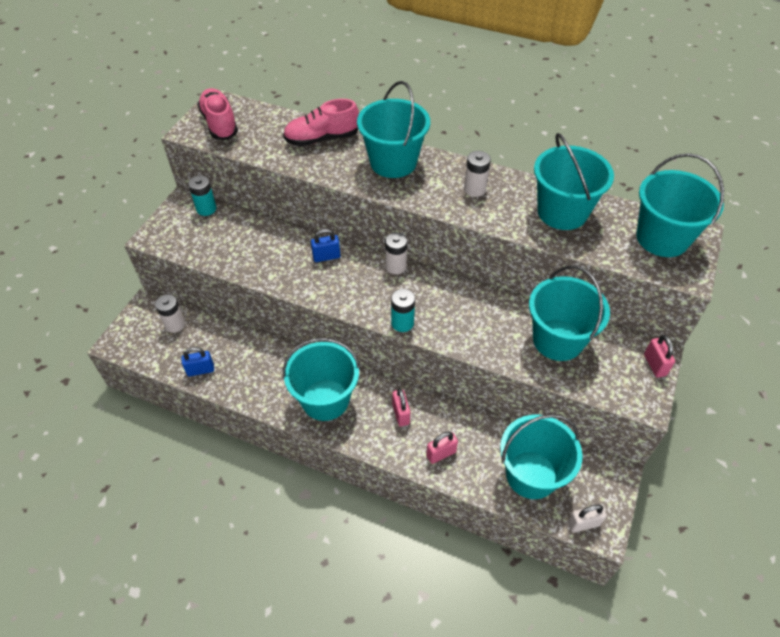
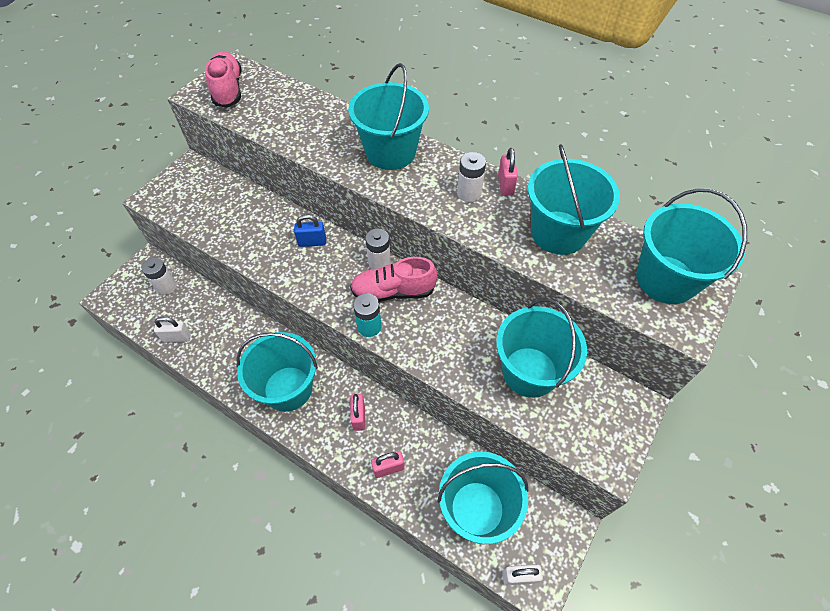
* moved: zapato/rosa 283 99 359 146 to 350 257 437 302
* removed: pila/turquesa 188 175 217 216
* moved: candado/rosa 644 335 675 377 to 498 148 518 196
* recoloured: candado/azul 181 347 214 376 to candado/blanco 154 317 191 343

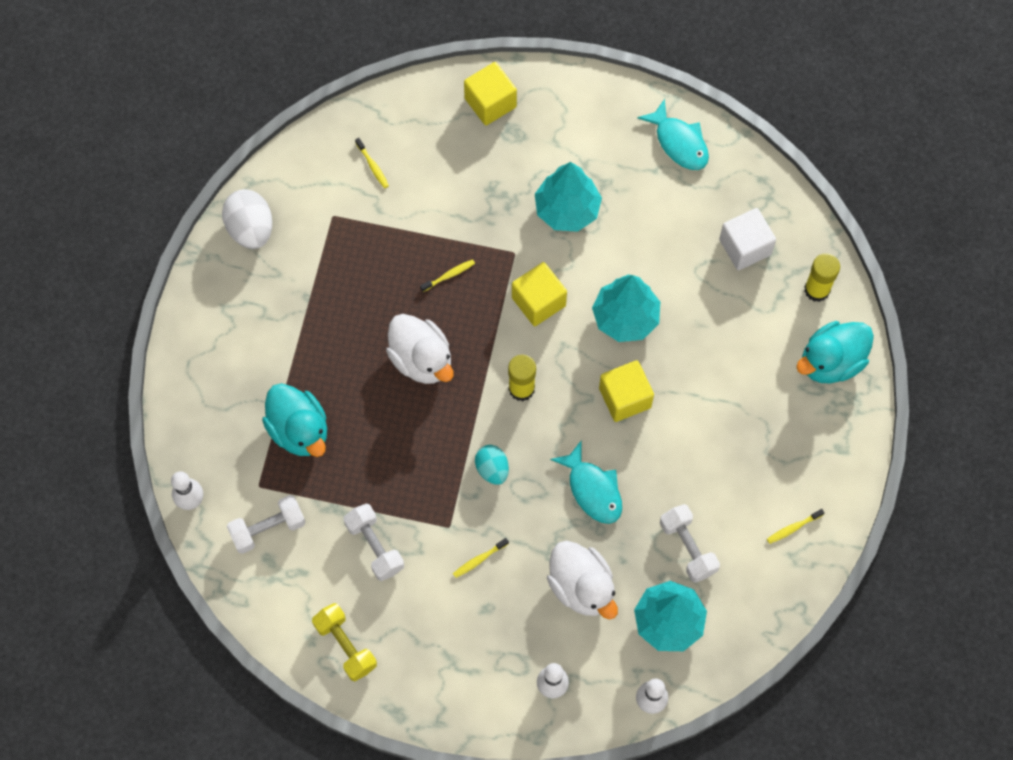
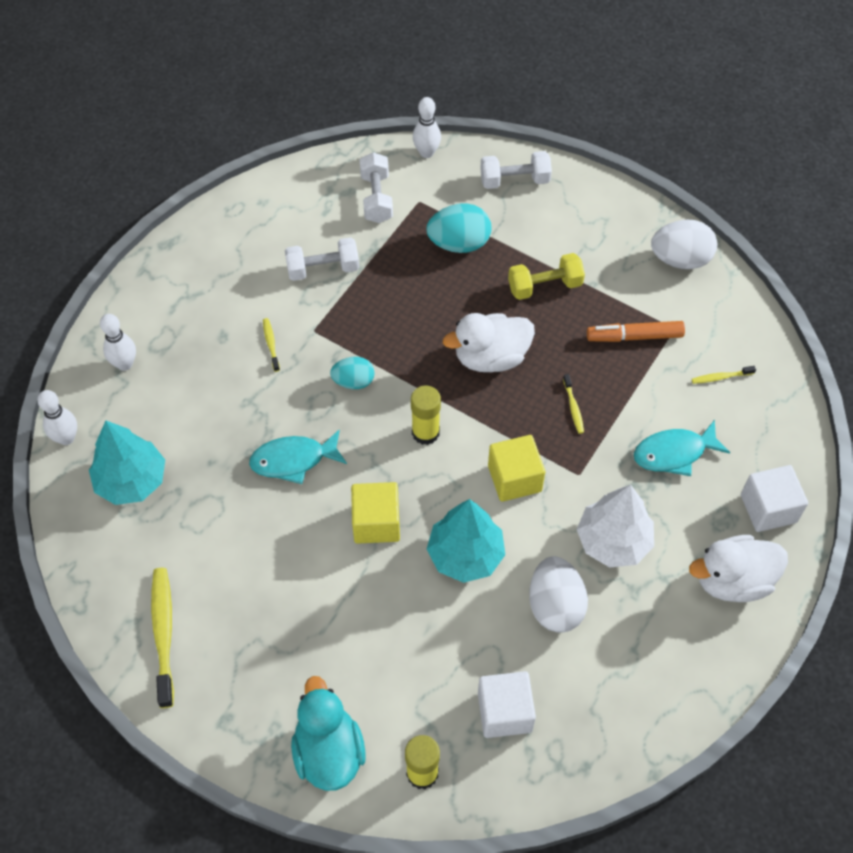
* recoloured: cubo/amarillo 464 62 517 125 to cubo/blanco 741 465 808 532
* moved: pez/turquesa 637 99 709 170 to 634 420 730 476
* recoloured: árbol/turquesa 535 162 602 232 to árbol/blanco 577 485 654 567
* replaced: pato/turquesa 262 383 327 457 to huevo/turquesa 426 203 492 253
* moved: mancuerna/blanco 660 504 720 583 to 480 151 552 189
* resized: cepillo de dientes/amarillo 767 509 825 544 = 151 568 174 708 x2.04
* moved: pato/blanco 547 541 618 619 to 689 535 788 602
* moved: mancuerna/amarillo 312 603 377 681 to 508 253 585 300
* added: rotulador/naranja 587 321 685 342
* added: huevo/blanco 529 556 588 633

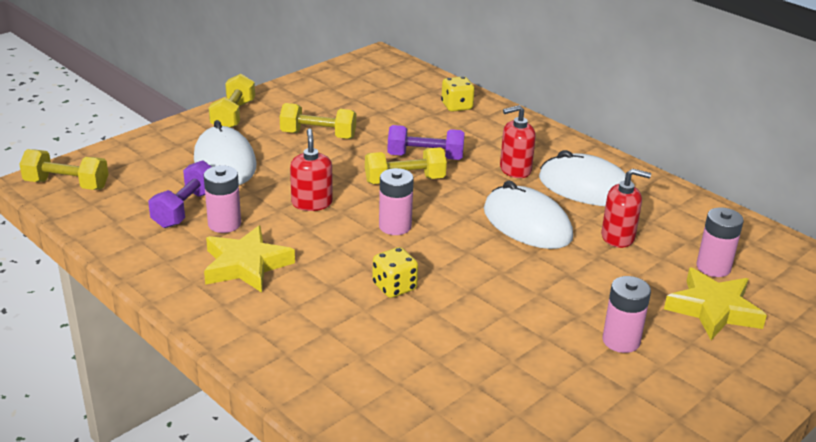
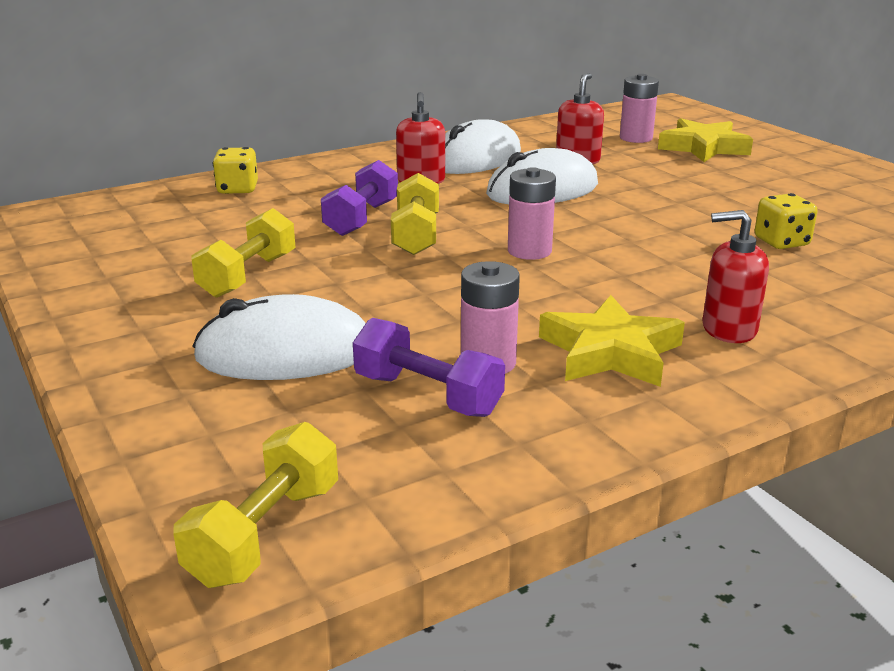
* removed: mancuerna/amarillo 209 74 255 128
* moved: dispensador de jabón/rojo 290 128 333 211 to 702 210 769 343
* moved: dado/amarillo 372 247 418 298 to 754 193 818 249
* removed: pila/rosa 602 276 651 353

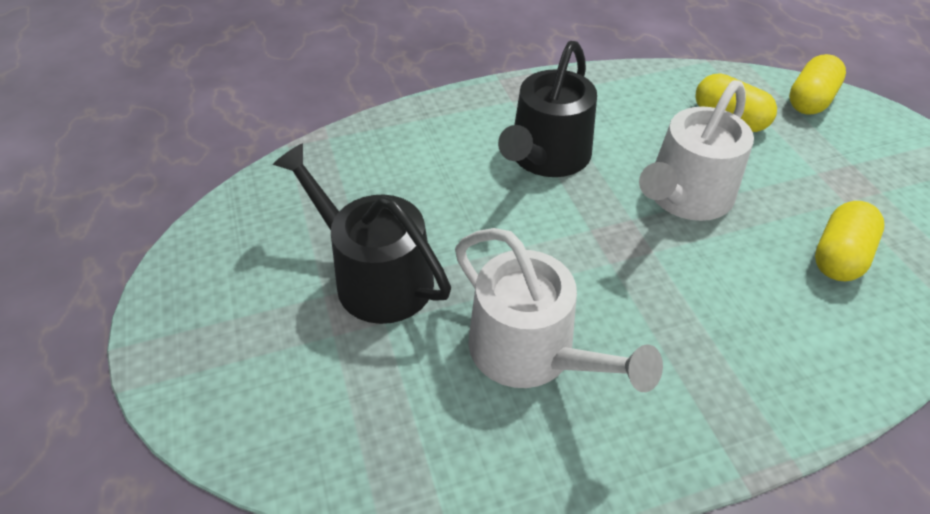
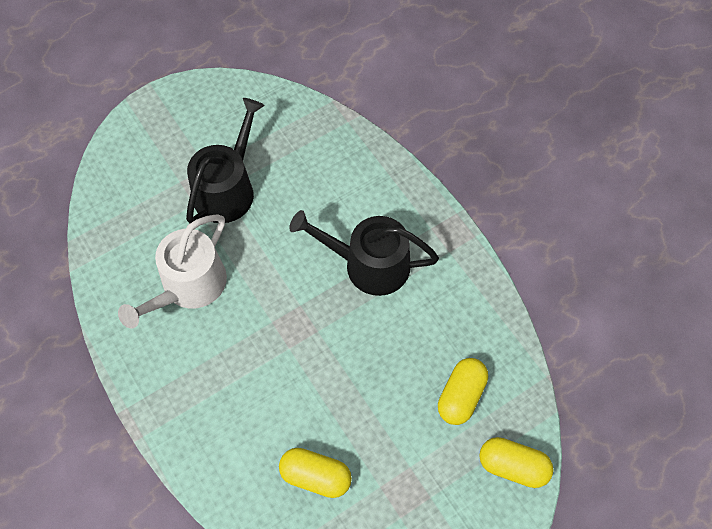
* removed: regadera/blanco 639 80 754 221

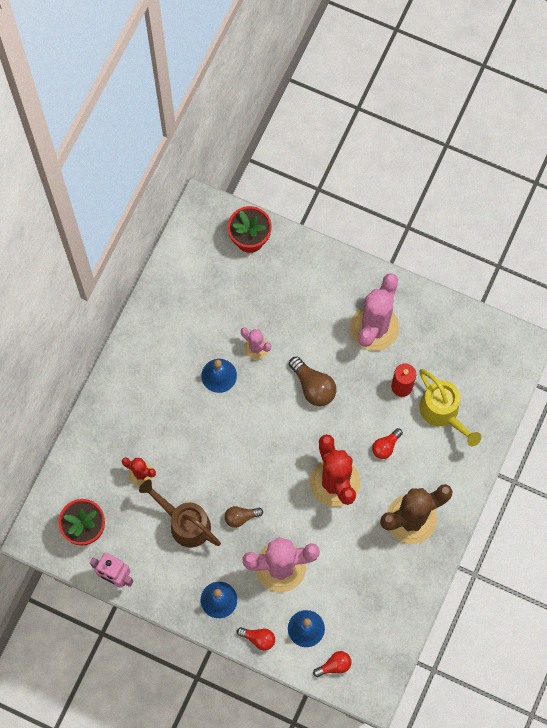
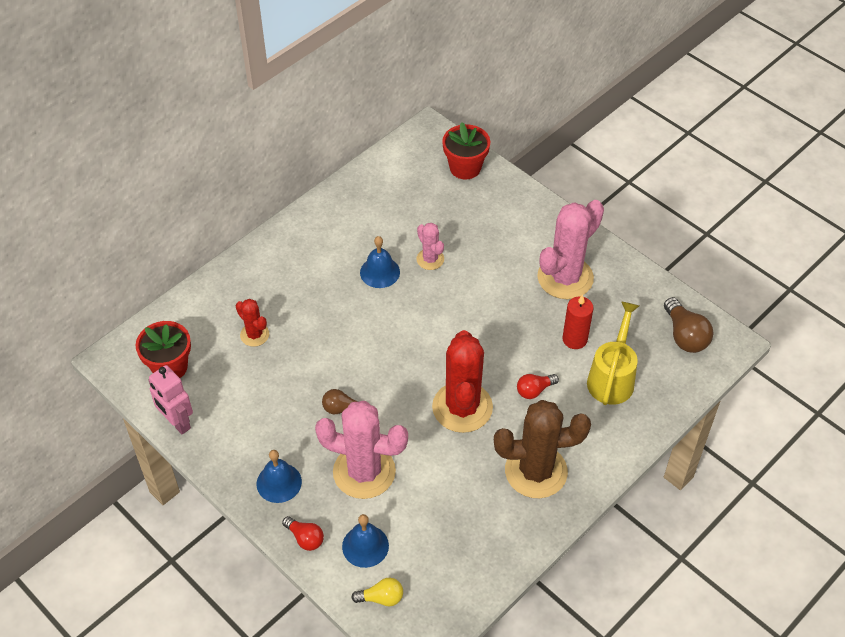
* moved: bombilla/marrón 289 356 336 406 to 664 297 713 353
* turned: regadera/amarillo 419 369 481 446 = 587 301 639 405 150 degrees counterclockwise
* removed: regadera/marrón 139 480 221 548
* recoloured: bombilla/rojo 313 651 352 677 to bombilla/amarillo 351 578 403 606

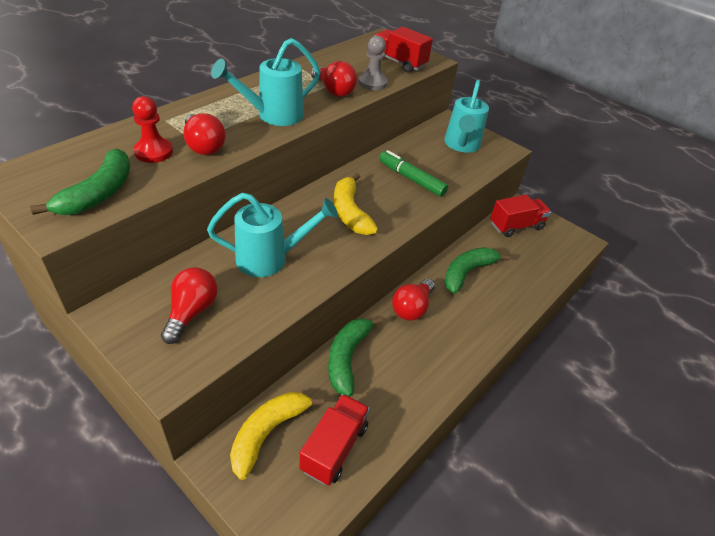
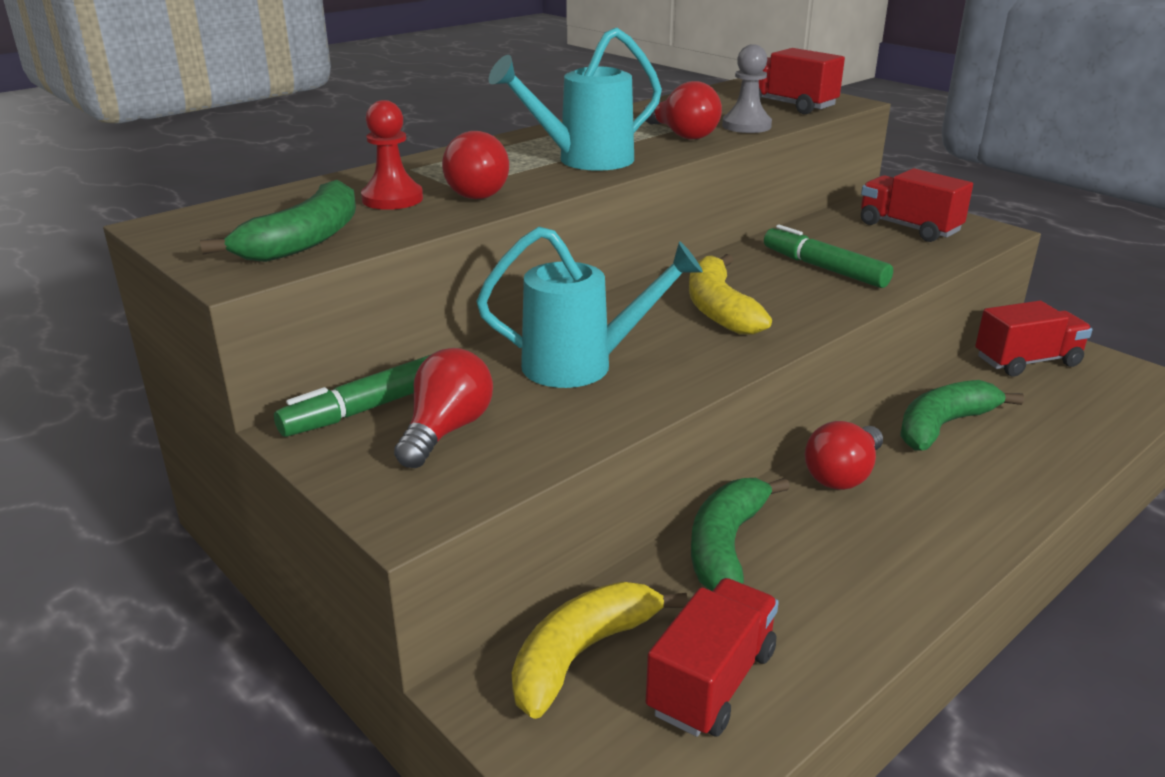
* replaced: regadera/turquesa 444 80 489 153 to camión/rojo 861 168 973 242
* added: rotulador/verde 274 354 432 437

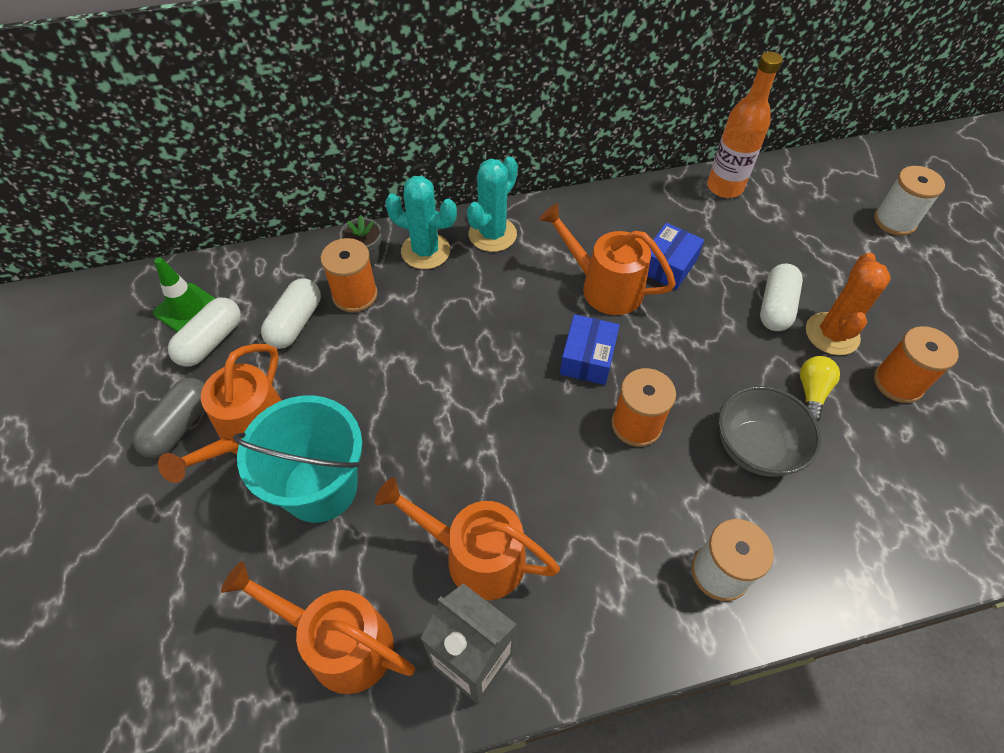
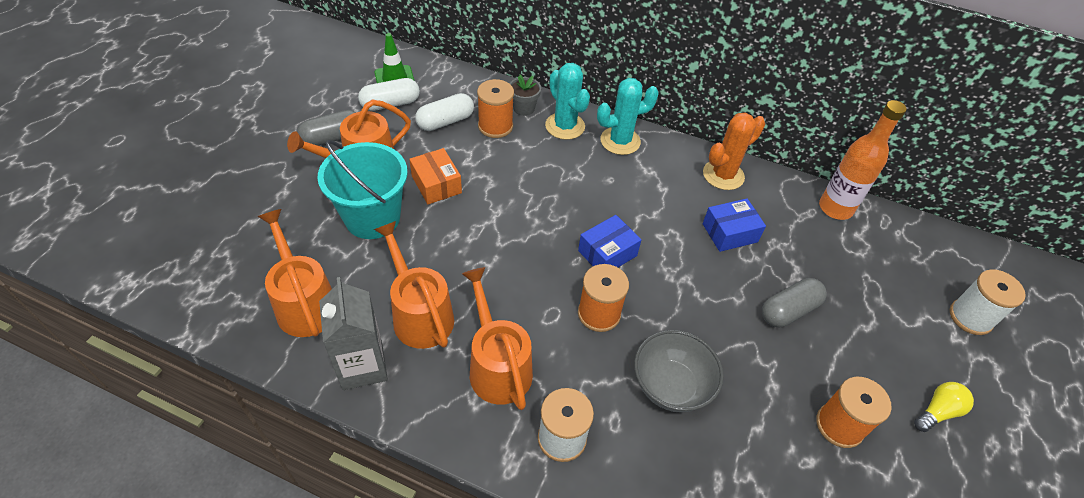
* moved: regadera/naranja 539 203 676 315 to 462 267 533 410
* moved: cactus/naranja 806 253 891 355 to 703 113 765 190
* recoloured: cápsula/blanco 760 264 803 331 to cápsula/gris 762 278 827 327
* moved: bombilla/amarillo 800 356 840 422 to 914 382 974 432
* added: caja/naranja 409 148 462 204

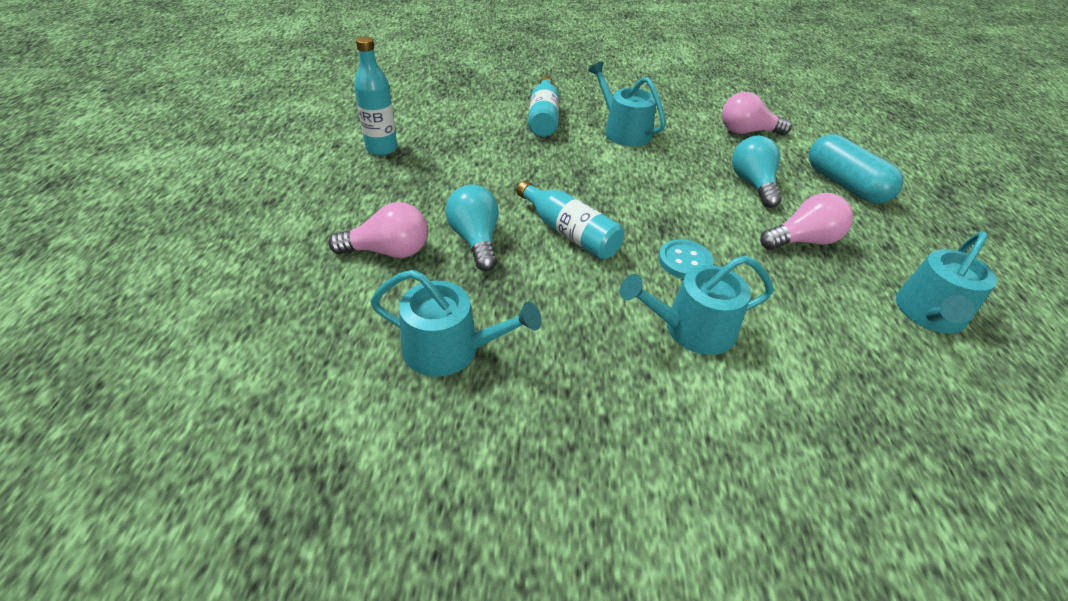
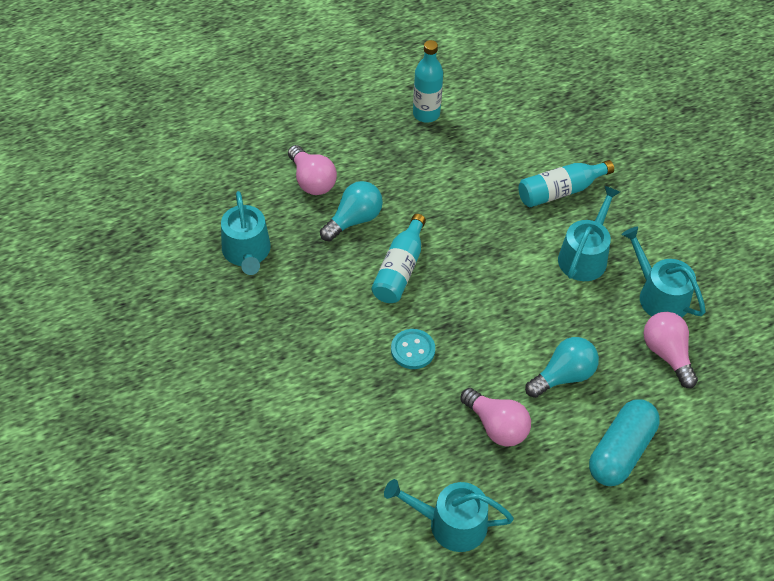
* moved: regadera/turquesa 620 255 774 355 to 622 226 706 318

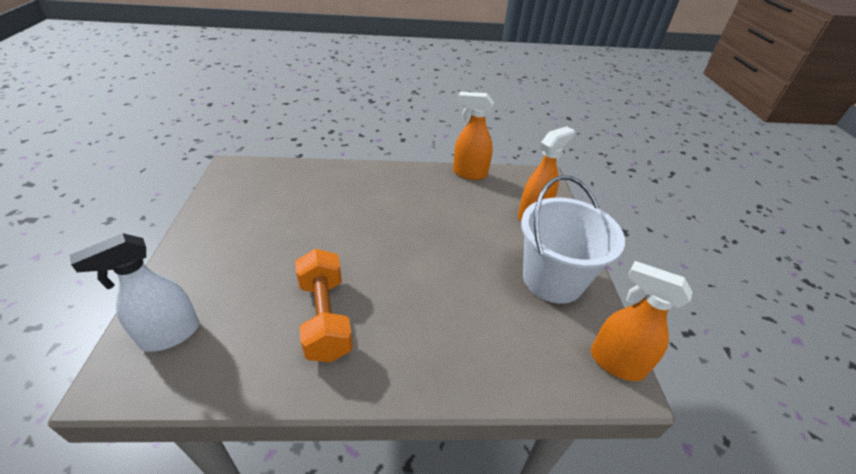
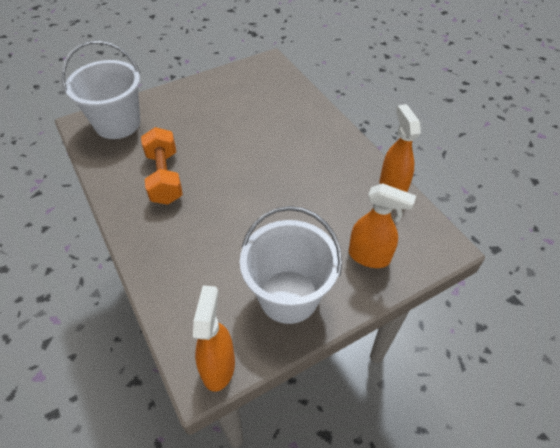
* replaced: pulverizador/blanco 69 233 199 352 to balde/blanco 62 40 140 139
* turned: mancuerna/naranja 295 249 353 362 = 141 127 183 205 60 degrees counterclockwise

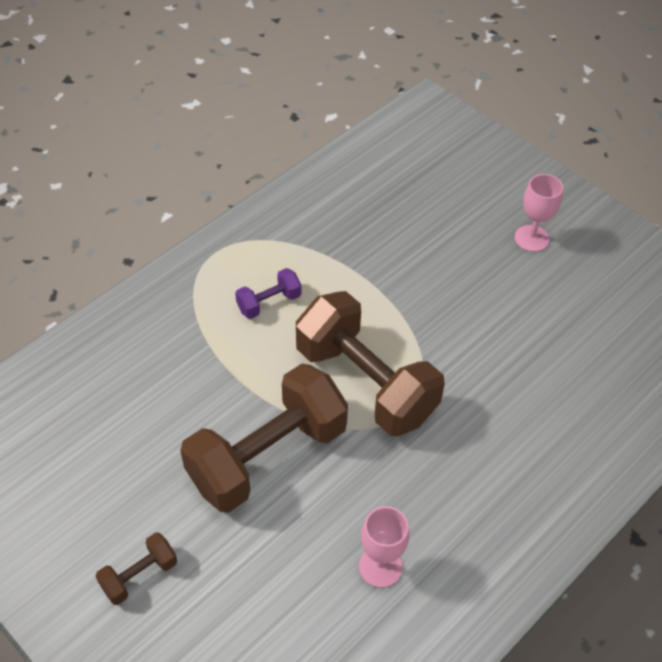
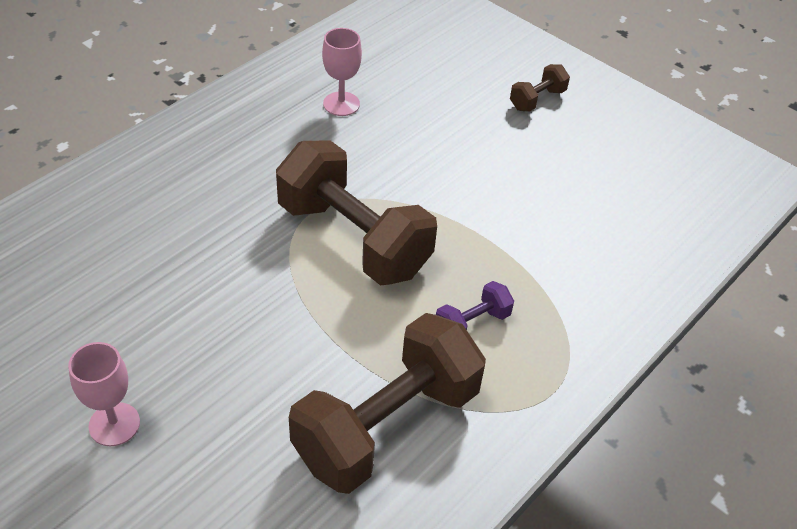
* moved: mancuerna/marrón 180 363 348 513 to 289 313 486 494

